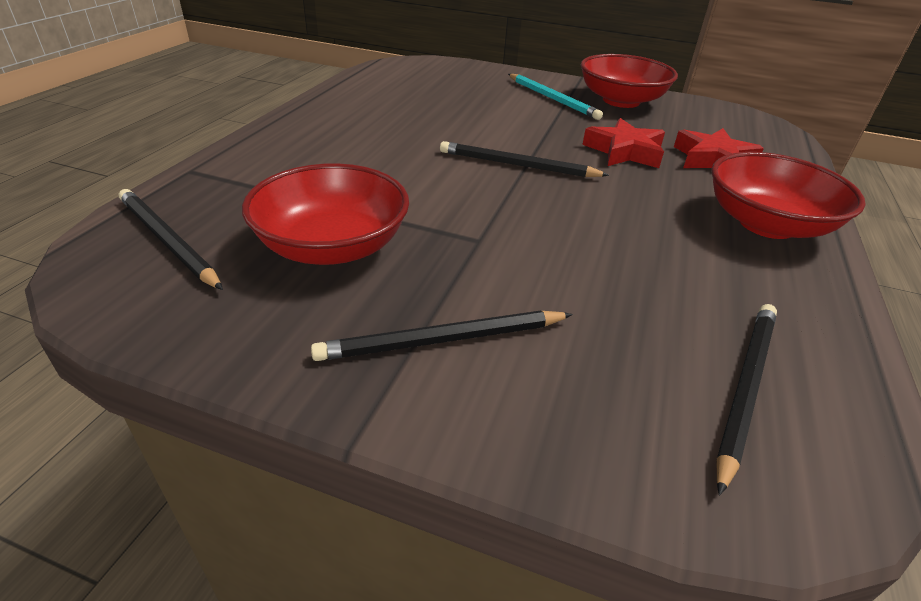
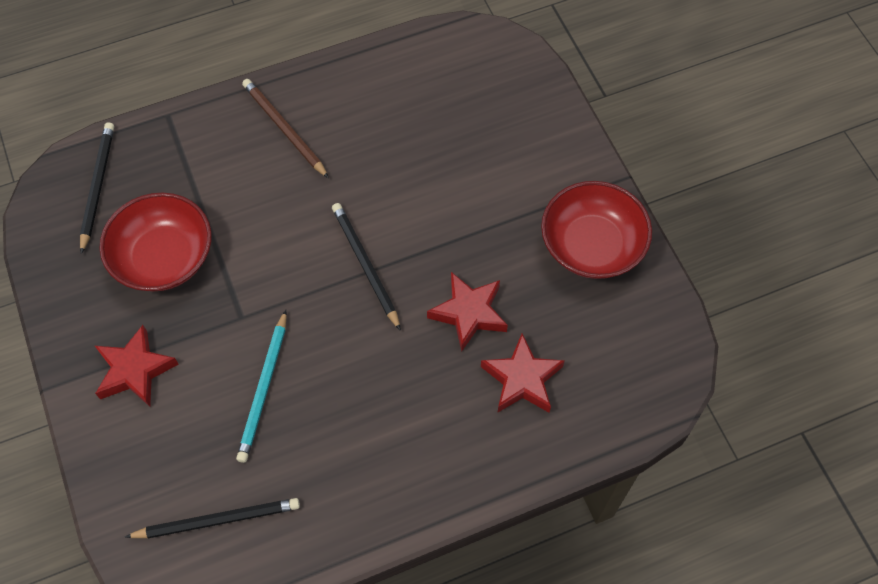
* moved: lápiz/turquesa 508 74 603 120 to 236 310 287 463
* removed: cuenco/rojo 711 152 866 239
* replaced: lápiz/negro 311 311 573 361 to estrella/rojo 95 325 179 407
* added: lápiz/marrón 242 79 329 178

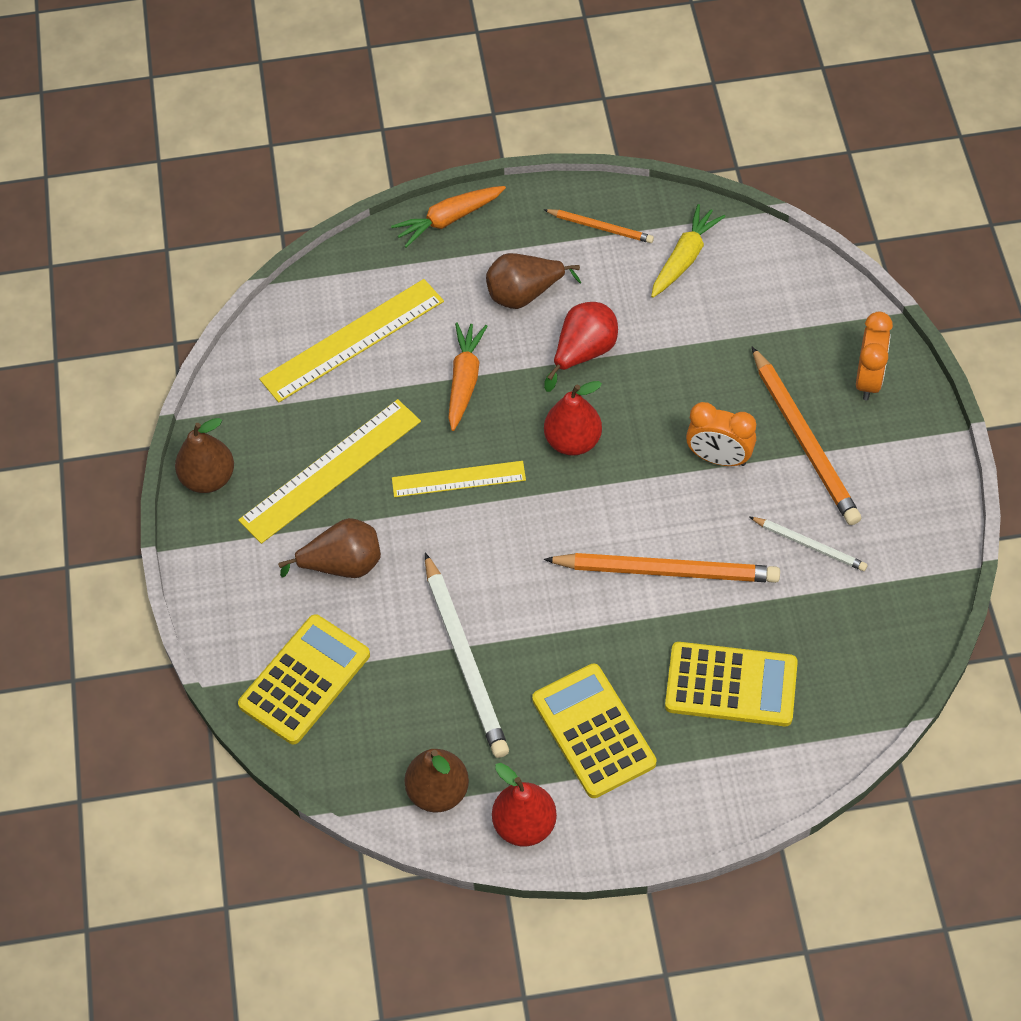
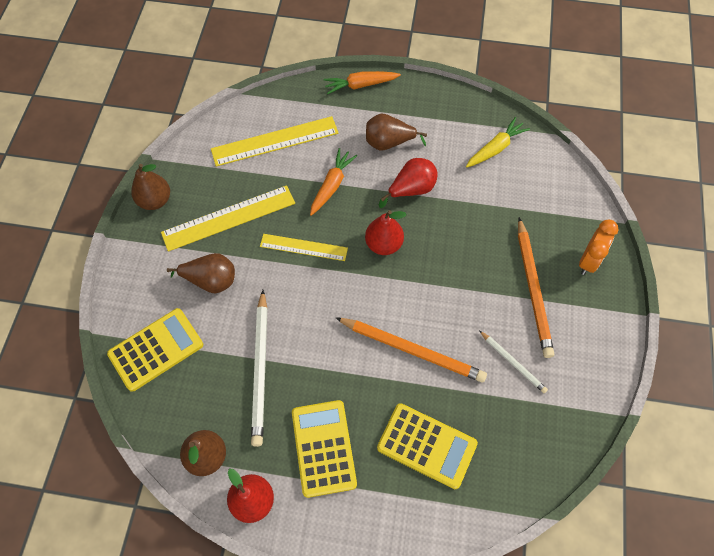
* removed: lápiz/naranja 543 209 654 243
* removed: despertador/naranja 686 402 756 466

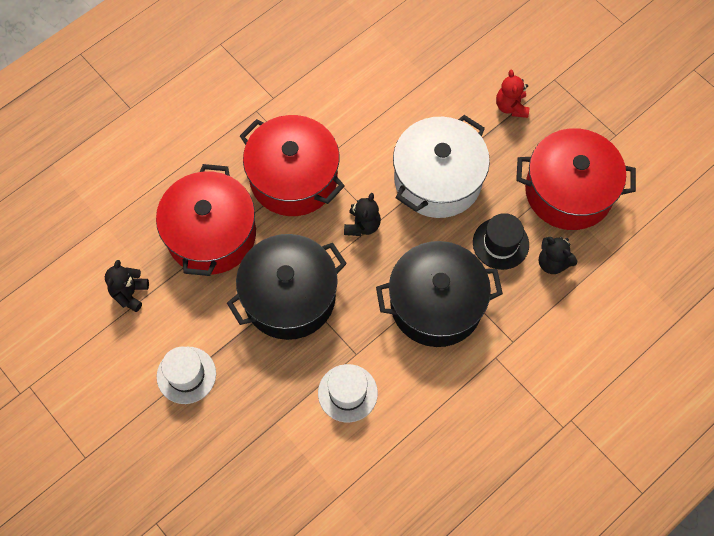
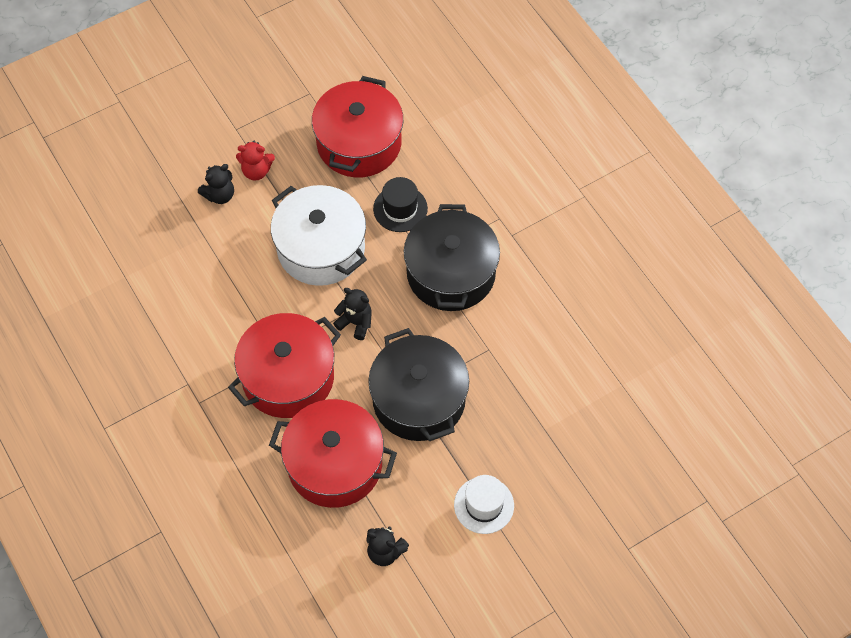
* moved: osito/negro 539 237 577 274 to 198 164 234 204
* removed: sombrero/blanco 318 364 378 422

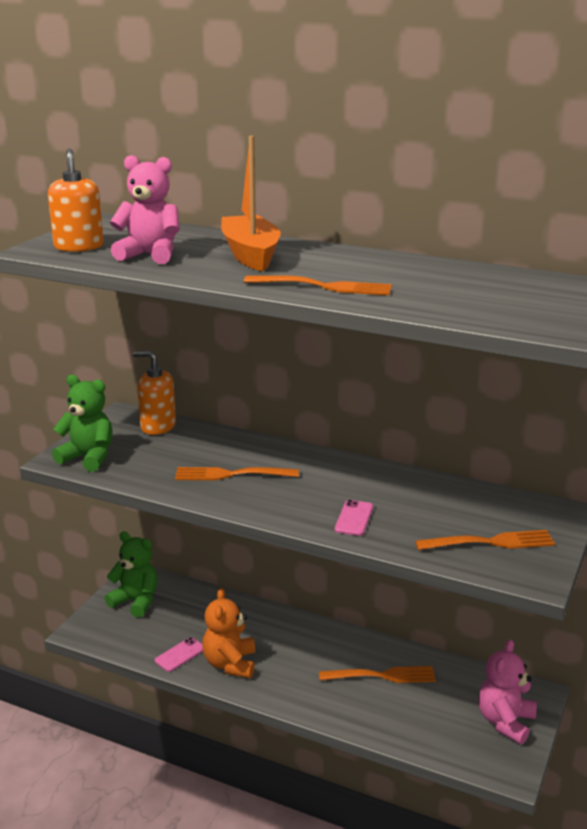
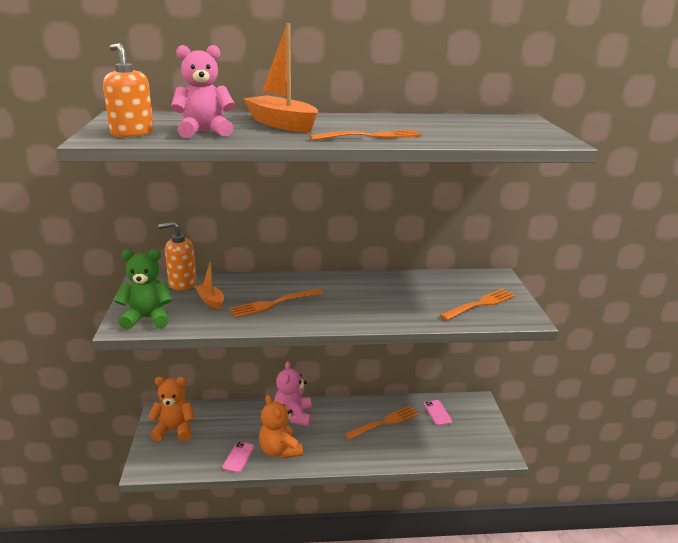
* moved: móvil/rosa 335 500 373 536 to 424 400 452 426
* recoloured: osito/verde 105 532 158 618 to osito/naranja 148 377 195 442
* moved: osito/rosa 478 639 537 744 to 274 361 312 426
* added: barco/naranja 194 262 224 309

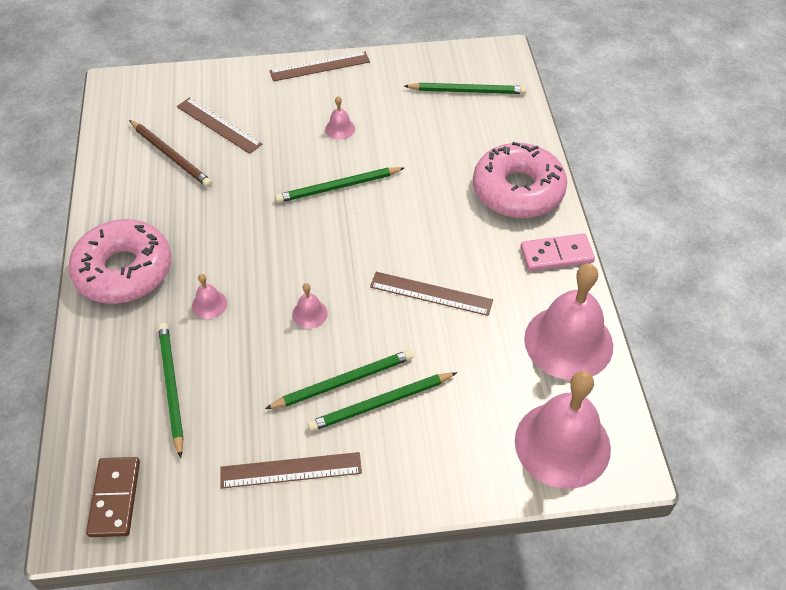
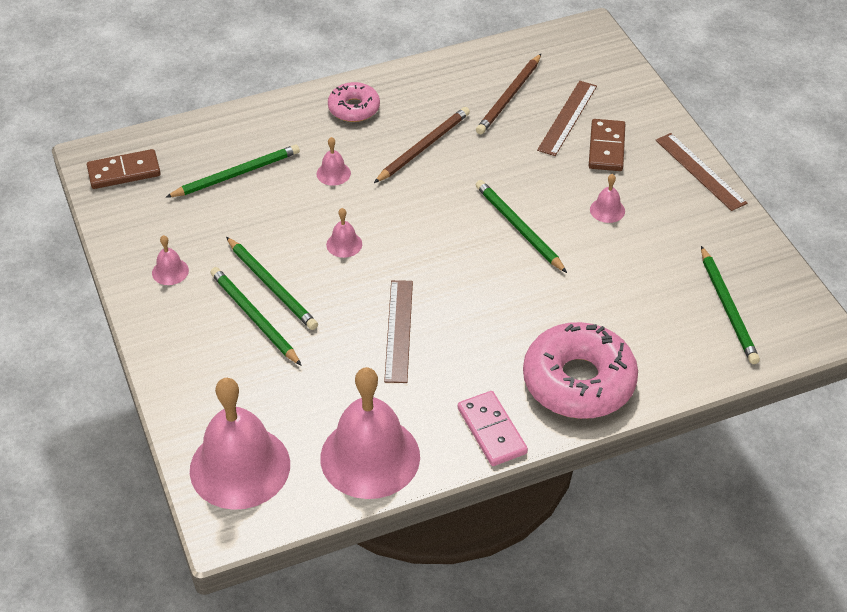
* resized: rosquilla/rosa 68 219 171 304 = 328 82 380 122 x0.55
* replaced: regla/marrón 220 452 362 489 to campana/rosa 152 235 189 285
* added: lápiz/marrón 374 107 470 183
* added: ficha de dominó/marrón 589 119 625 171

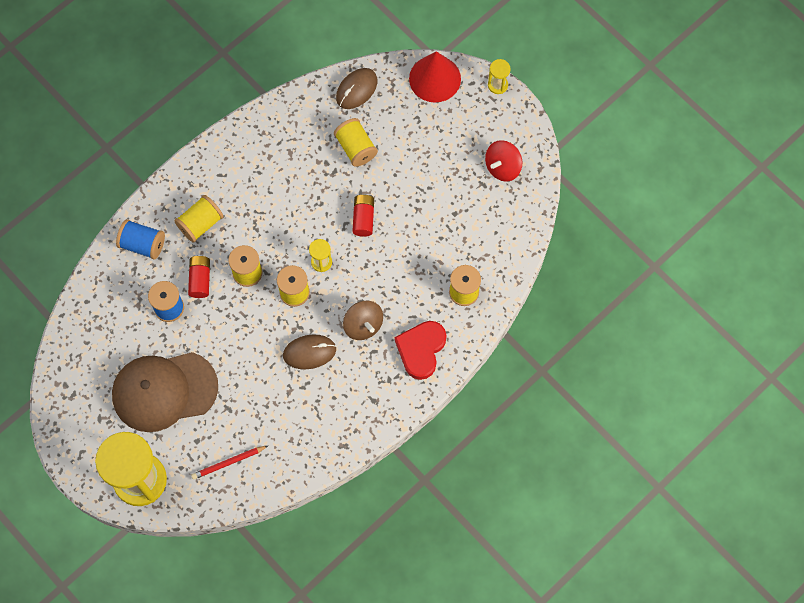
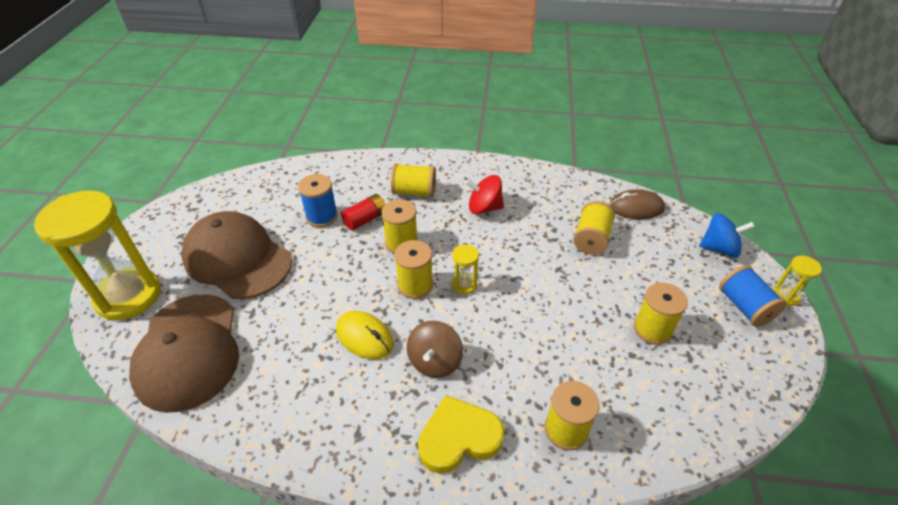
* replaced: cono/rojo 409 51 461 102 to peonza/azul 699 213 755 258
* moved: peonza/rojo 485 140 522 182 to 465 175 504 214
* removed: pila/rojo 352 194 374 237
* moved: carrete/azul 116 219 165 260 to 719 265 787 327
* recoloured: corazón/rojo 394 321 447 380 to corazón/amarillo 418 395 505 474
* recoloured: ratón/marrón 283 334 336 369 to ratón/amarillo 336 311 394 359
* replaced: lápiz/rojo 191 446 268 480 to gorra/marrón 129 294 239 413
* added: carrete/amarillo 634 283 688 345

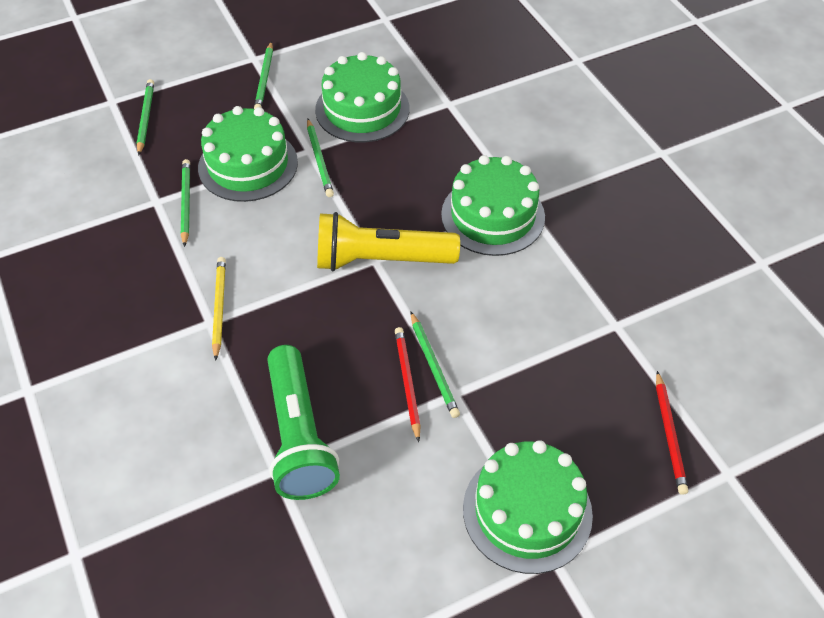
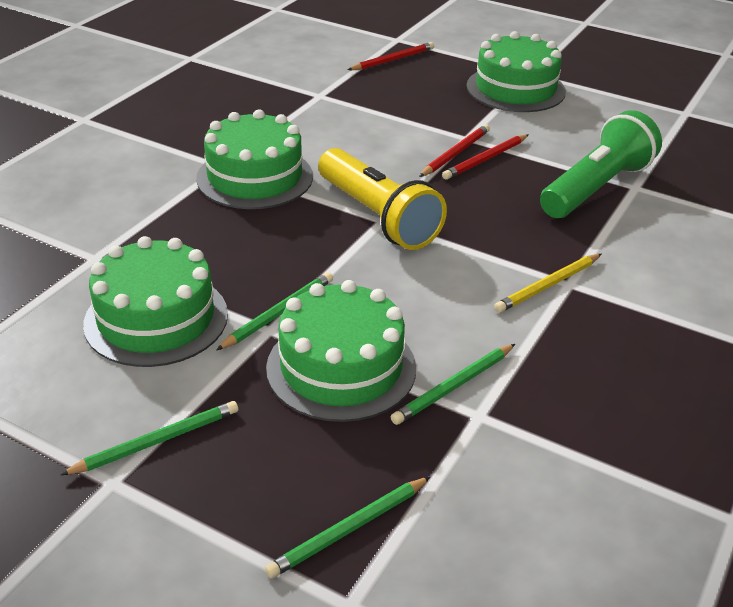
* recoloured: lápiz/verde 411 312 460 418 to lápiz/rojo 419 124 490 177

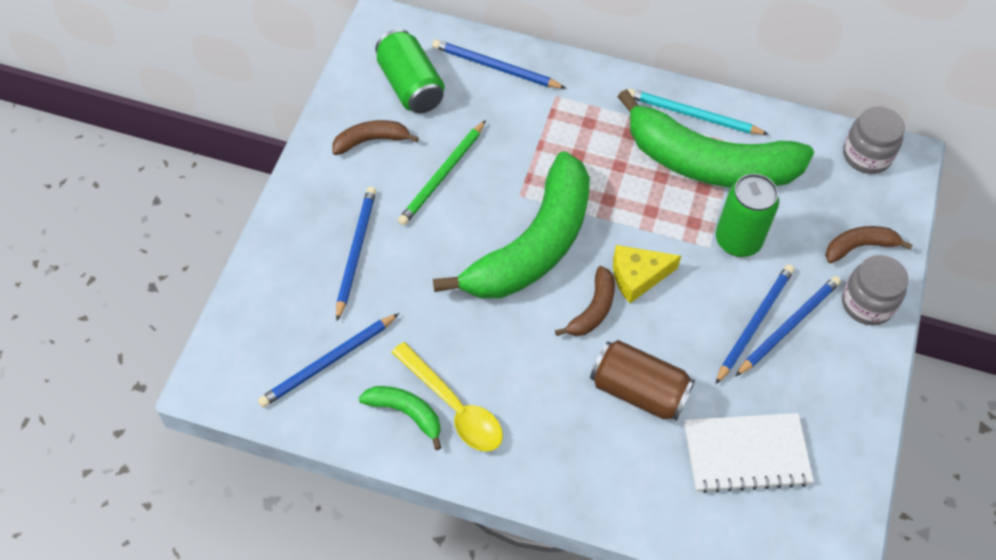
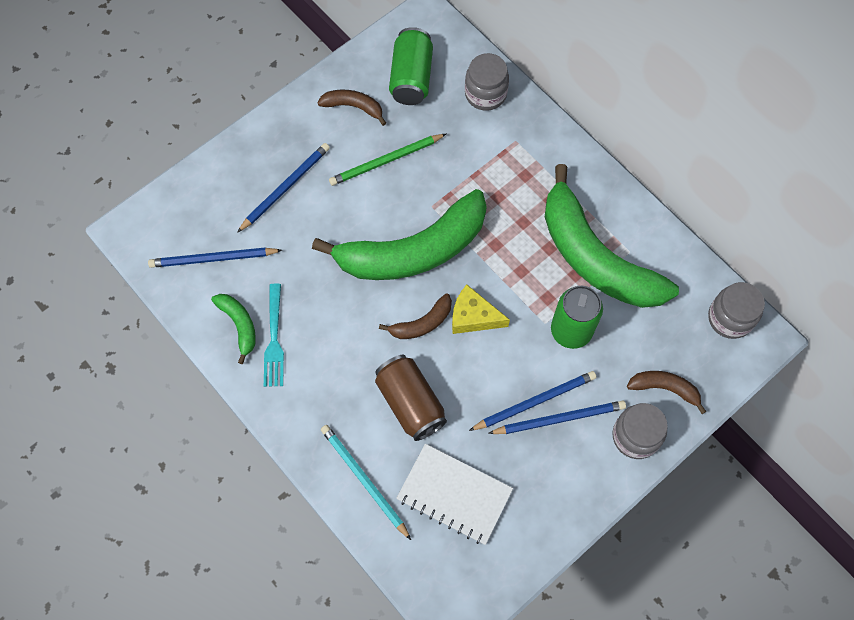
* replaced: lápiz/azul 432 39 566 88 to tarro/gris 465 53 509 111
* moved: lápiz/turquesa 628 89 769 135 to 321 425 411 540
* replaced: cuchara/amarillo 391 342 503 451 to tenedor/turquesa 264 284 284 387

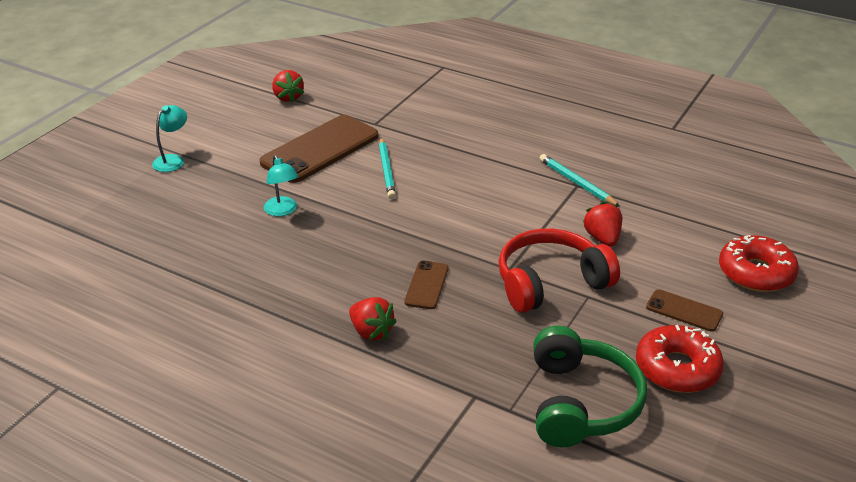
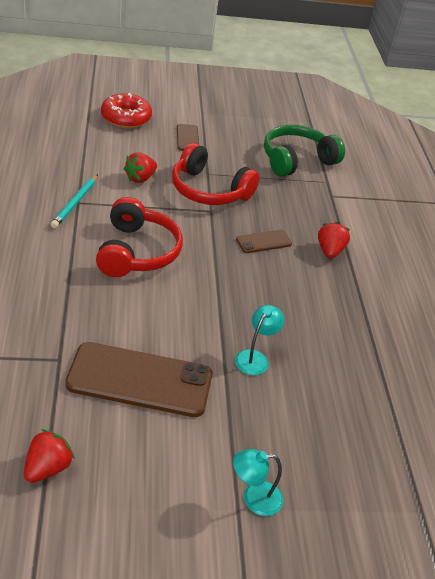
* removed: lápiz/turquesa 379 138 396 199
* removed: rosquilla/rojo 636 325 724 393
* added: auriculares/rojo 96 197 183 277

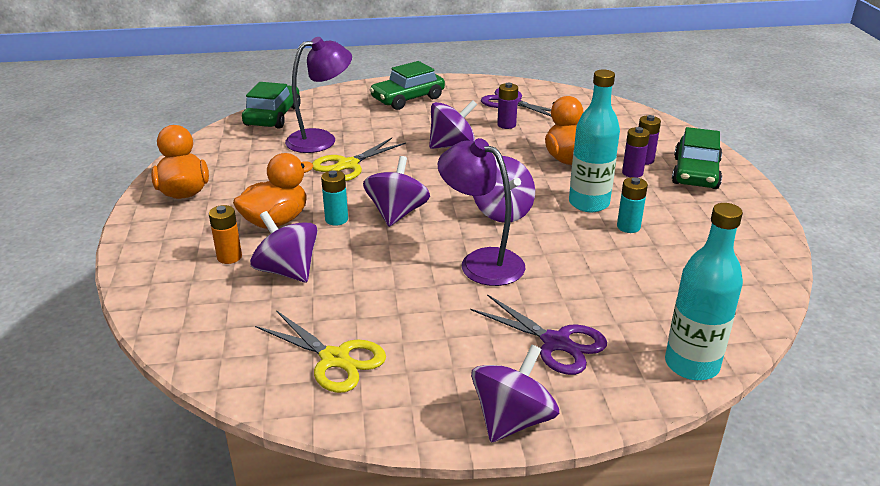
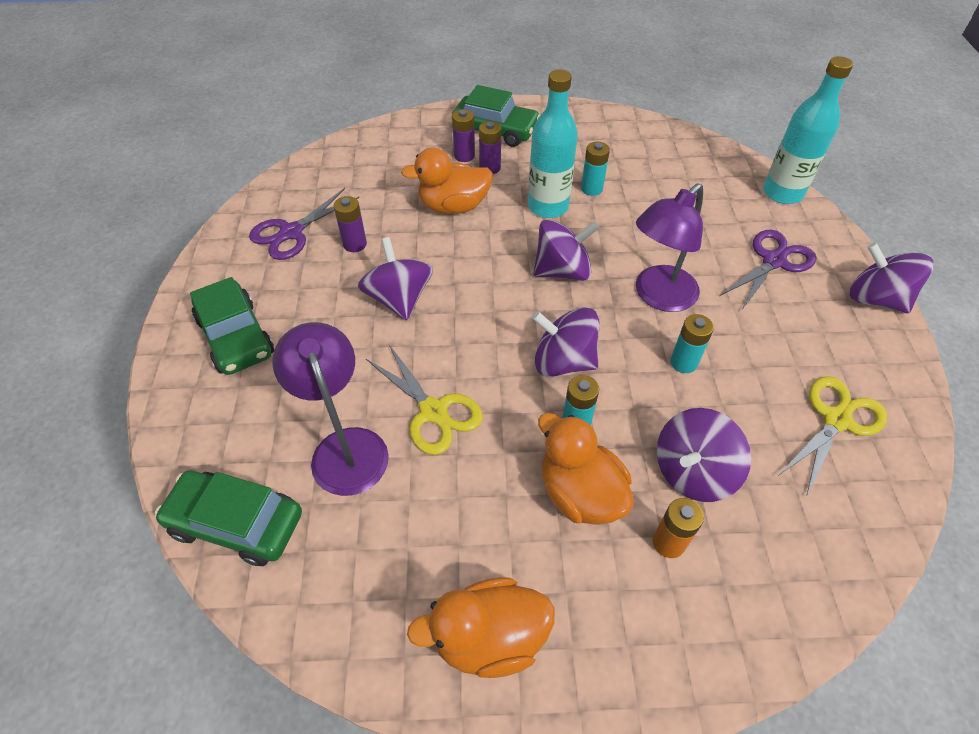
* added: pila/turquesa 670 314 714 373

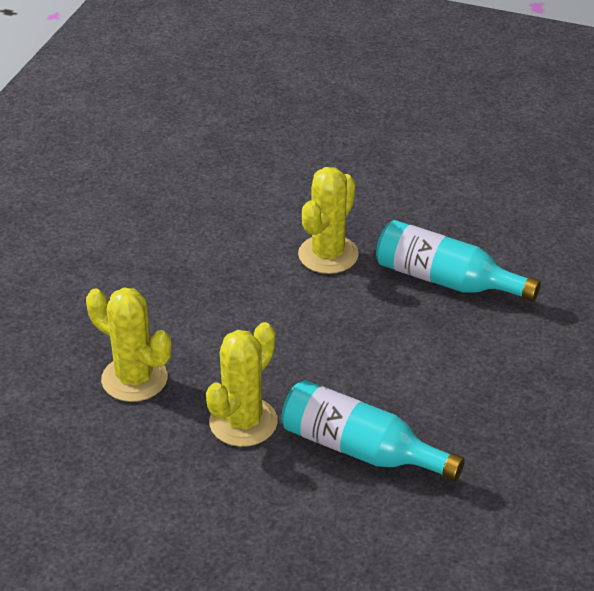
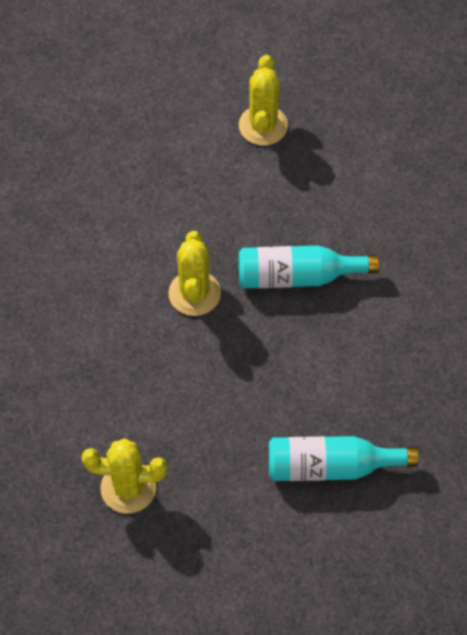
* moved: cactus/amarillo 206 322 278 447 to 239 55 288 146

